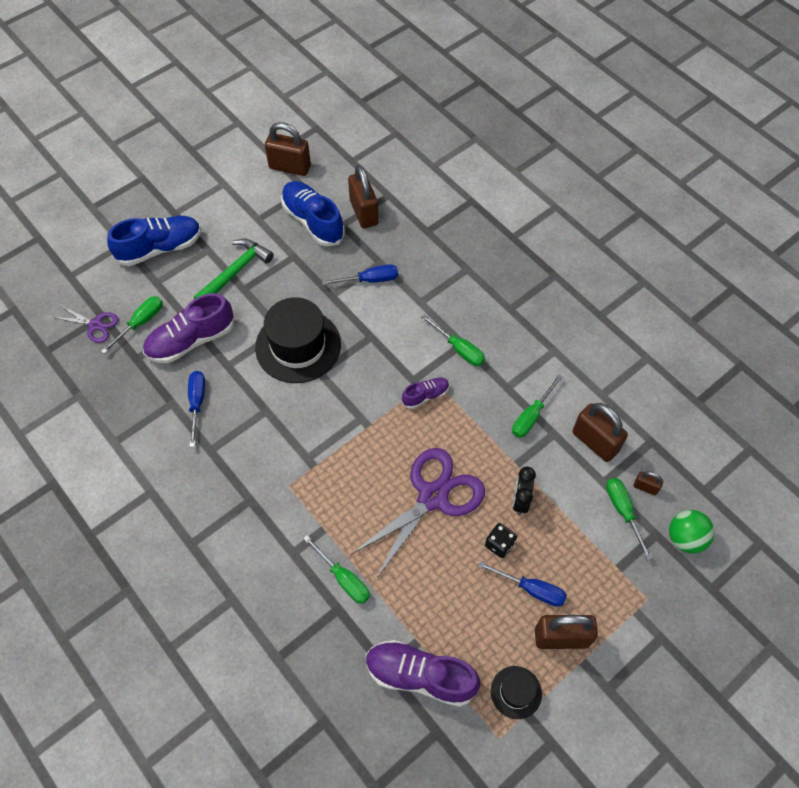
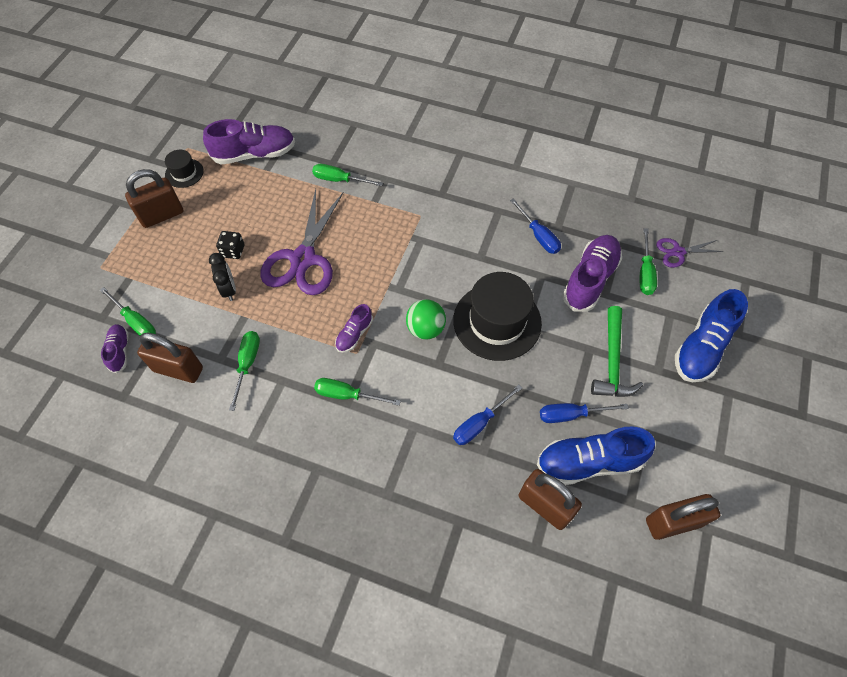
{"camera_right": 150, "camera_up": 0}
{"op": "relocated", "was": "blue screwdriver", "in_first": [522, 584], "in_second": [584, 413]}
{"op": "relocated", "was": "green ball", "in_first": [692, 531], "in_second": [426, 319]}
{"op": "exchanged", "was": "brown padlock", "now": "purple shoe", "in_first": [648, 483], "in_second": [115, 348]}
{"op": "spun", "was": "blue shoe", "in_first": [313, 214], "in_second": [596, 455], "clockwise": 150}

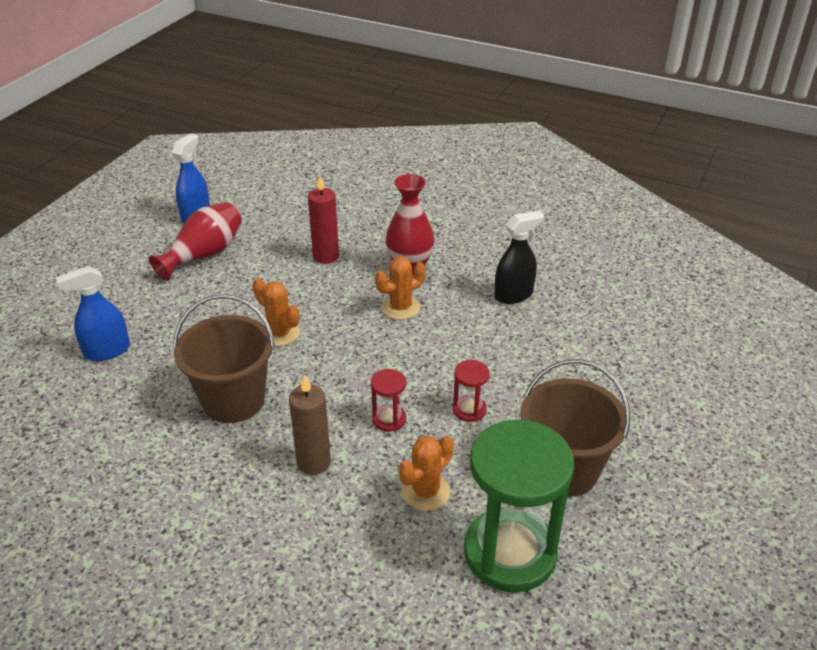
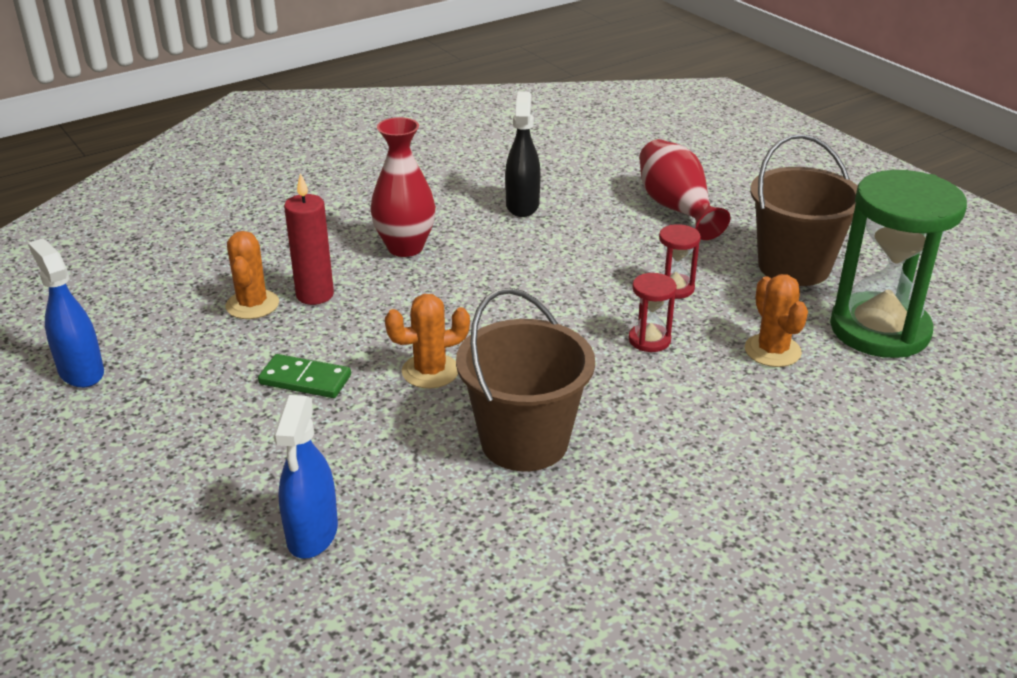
{"camera_right": -60, "camera_up": -5}
{"op": "missing", "was": "brown candle", "in_first": [310, 424]}
{"op": "appeared", "now": "green domino", "in_second": [304, 376]}
{"op": "relocated", "was": "red vase", "in_first": [195, 241], "in_second": [684, 189]}
{"op": "relocated", "was": "orange cactus", "in_first": [400, 288], "in_second": [252, 275]}

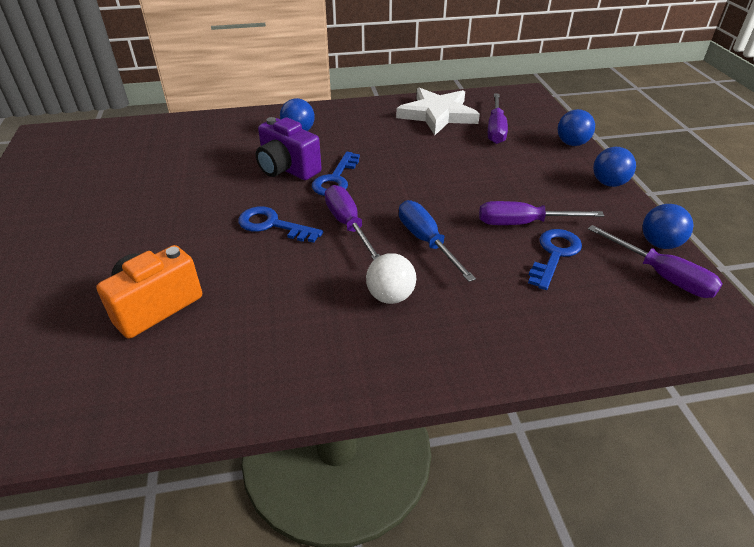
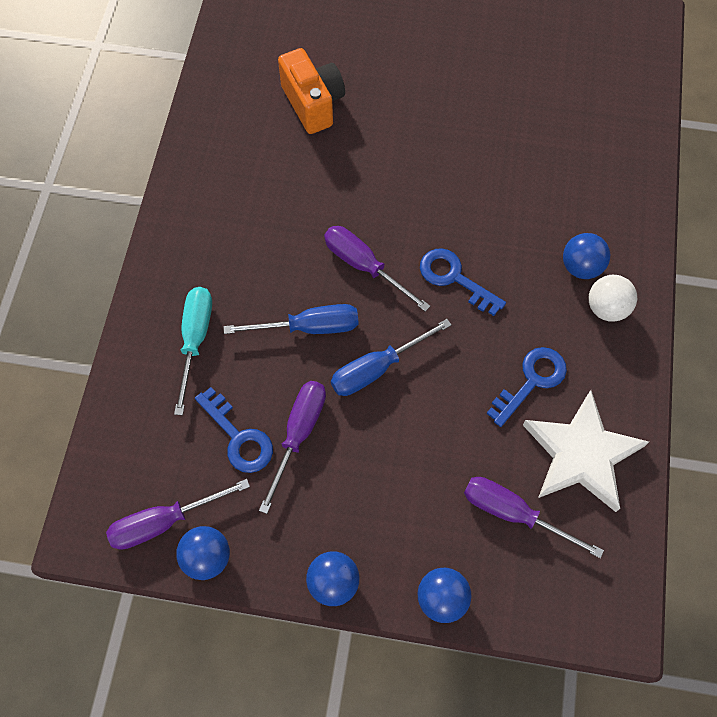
{"camera_right": 110, "camera_up": 25}
{"op": "missing", "was": "purple camera", "in_first": [289, 148]}
{"op": "appeared", "now": "turquoise screwdriver", "in_second": [193, 351]}
{"op": "appeared", "now": "blue screwdriver", "in_second": [391, 357]}
{"op": "relocated", "was": "blue key", "in_first": [280, 224], "in_second": [526, 387]}
{"op": "relocated", "was": "white ball", "in_first": [391, 278], "in_second": [613, 298]}
{"op": "spun", "was": "purple screwdriver", "in_first": [352, 222], "in_second": [377, 269], "clockwise": -135}

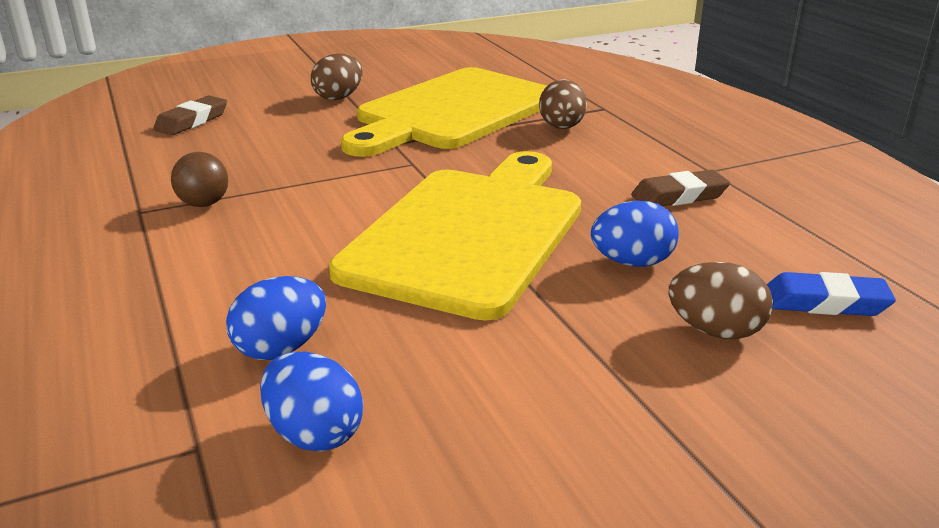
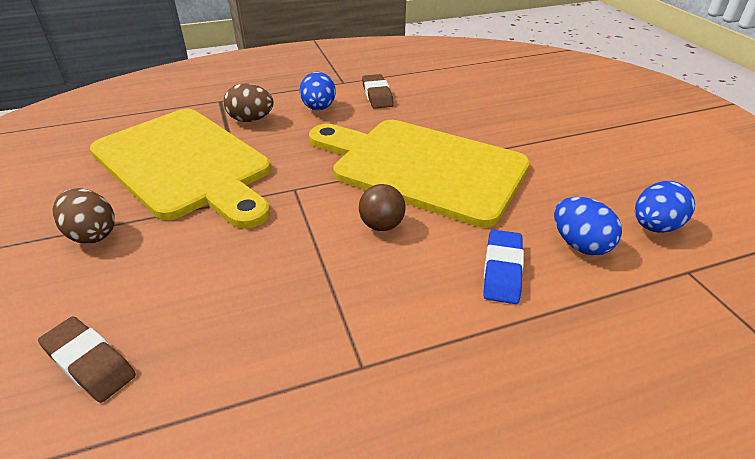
{"camera_right": -85, "camera_up": 10}
{"op": "missing", "was": "brown egg", "in_first": [720, 300]}
{"op": "relocated", "was": "brown ball", "in_first": [199, 179], "in_second": [382, 207]}
{"op": "relocated", "was": "blue egg", "in_first": [635, 234], "in_second": [317, 91]}
{"op": "relocated", "was": "blue eraser", "in_first": [831, 294], "in_second": [503, 267]}

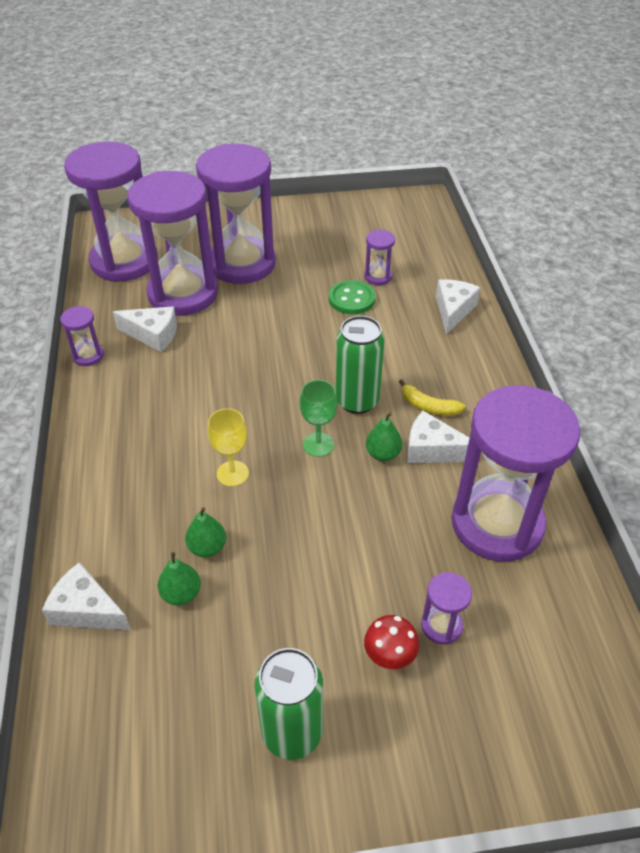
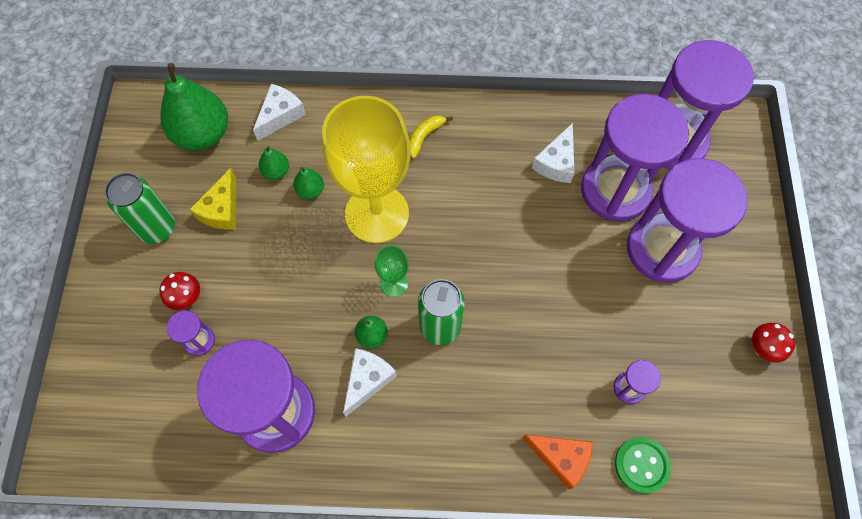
{"camera_right": 100, "camera_up": 20}
{"op": "missing", "was": "purple hourglass", "in_first": [82, 336]}
{"op": "appeared", "now": "green pear", "in_second": [194, 106]}
{"op": "appeared", "now": "yellow cheese", "in_second": [213, 199]}
{"op": "appeared", "now": "red mushroom", "in_second": [773, 343]}
{"op": "relocated", "was": "green button", "in_first": [352, 297], "in_second": [643, 465]}
{"op": "relocated", "was": "yellow banana", "in_first": [432, 397], "in_second": [431, 136]}
{"op": "colour", "was": "white cheese", "now": "orange cheese", "in_first": [458, 307], "in_second": [557, 462]}
{"op": "size", "was": "yellow goblet", "in_first": [228, 447], "in_second": [366, 169], "ratio": 2.43}

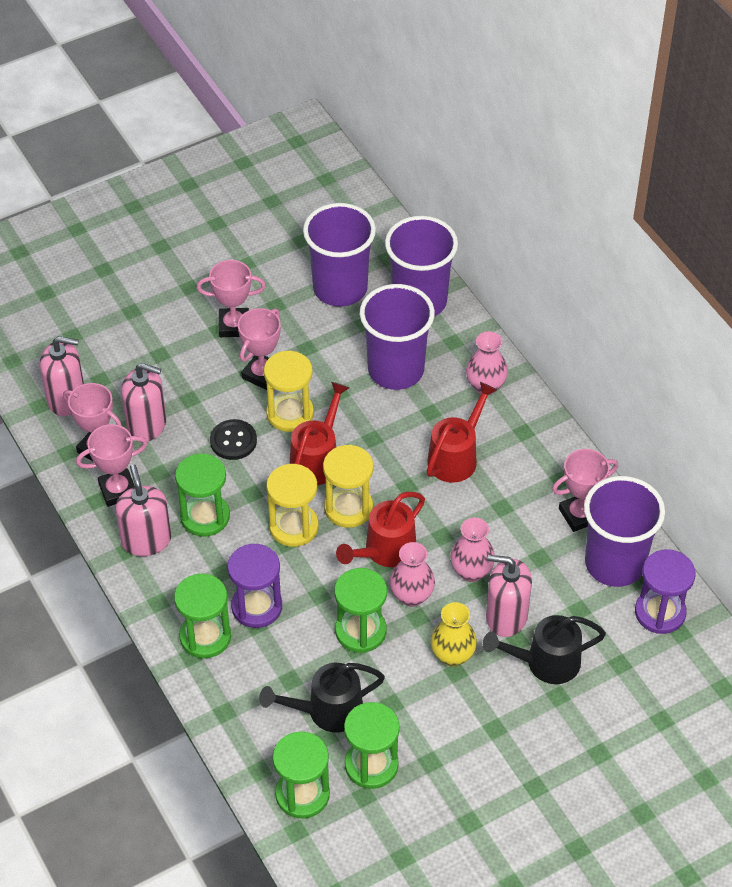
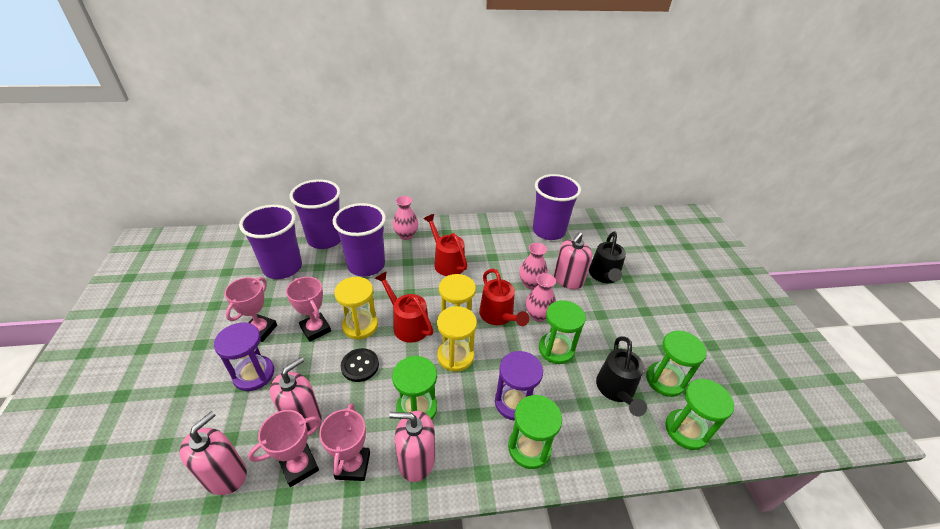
{"camera_right": -70, "camera_up": -10}
{"op": "missing", "was": "yellow vase", "in_first": [454, 634]}
{"op": "missing", "was": "pink trophy", "in_first": [585, 490]}
{"op": "relocated", "was": "purple hourglass", "in_first": [665, 591], "in_second": [244, 356]}

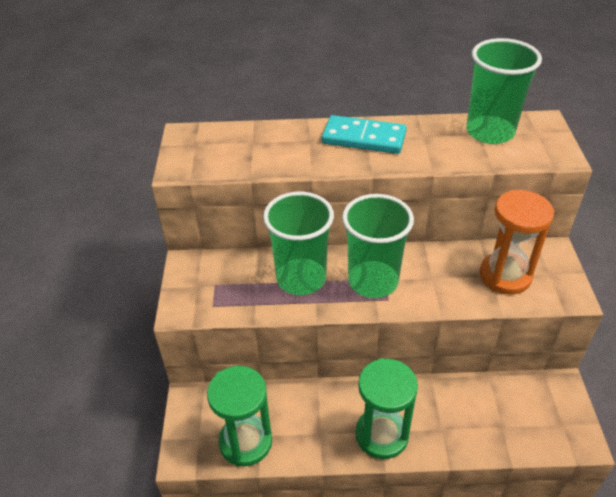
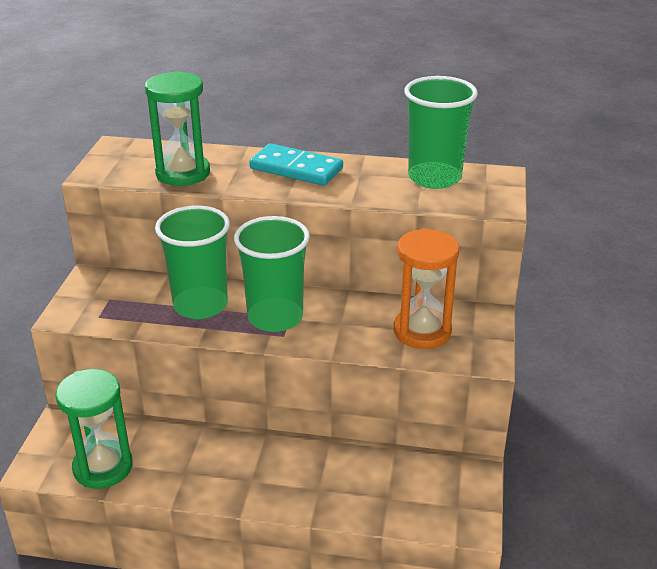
{"camera_right": 10, "camera_up": -10}
{"op": "relocated", "was": "green hourglass", "in_first": [386, 408], "in_second": [177, 128]}

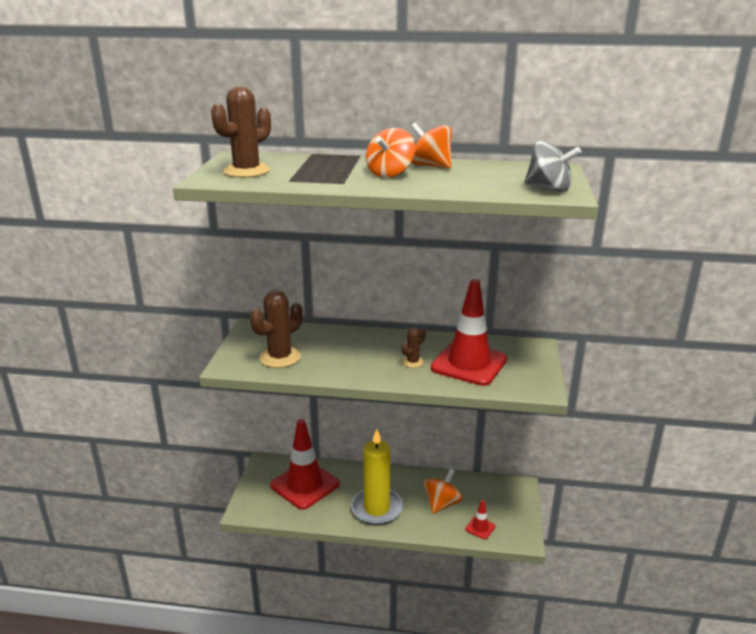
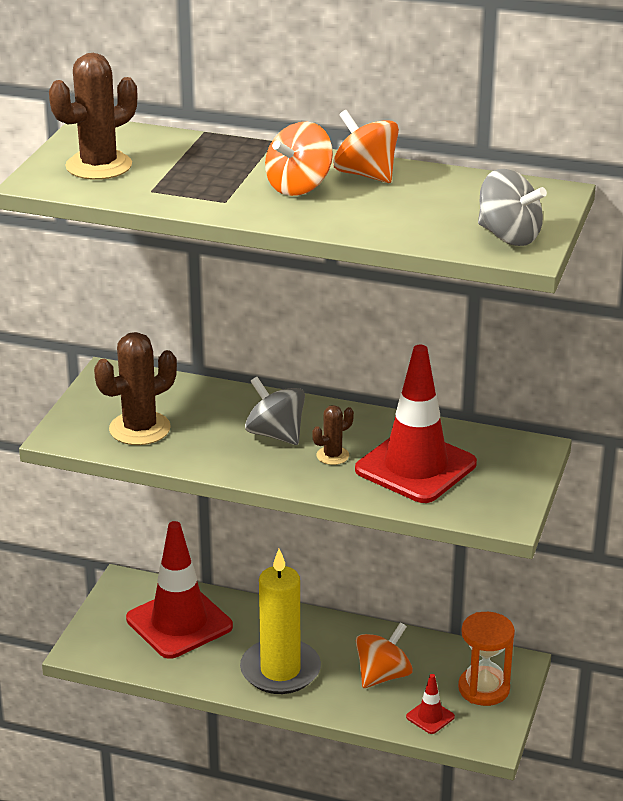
{"camera_right": 10, "camera_up": 5}
{"op": "appeared", "now": "grey spinning top", "in_second": [275, 411]}
{"op": "appeared", "now": "orange hourglass", "in_second": [486, 659]}

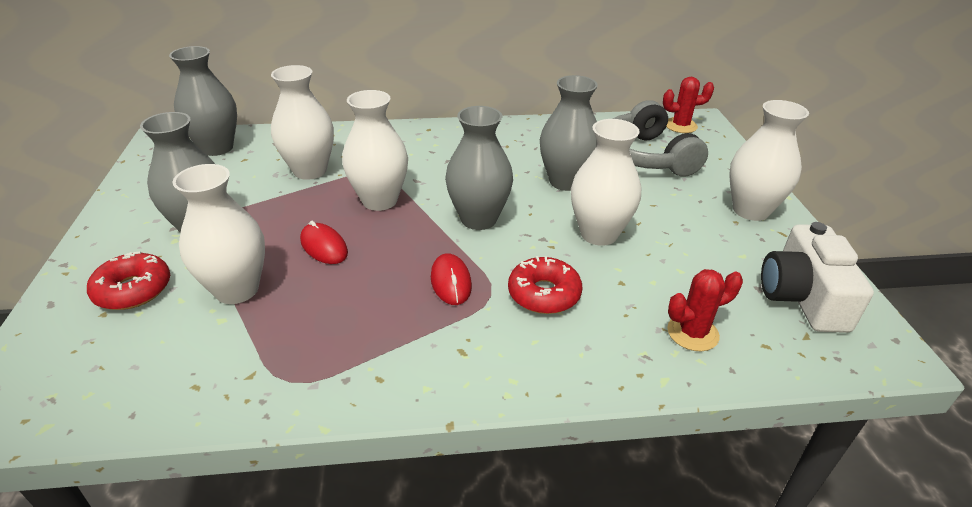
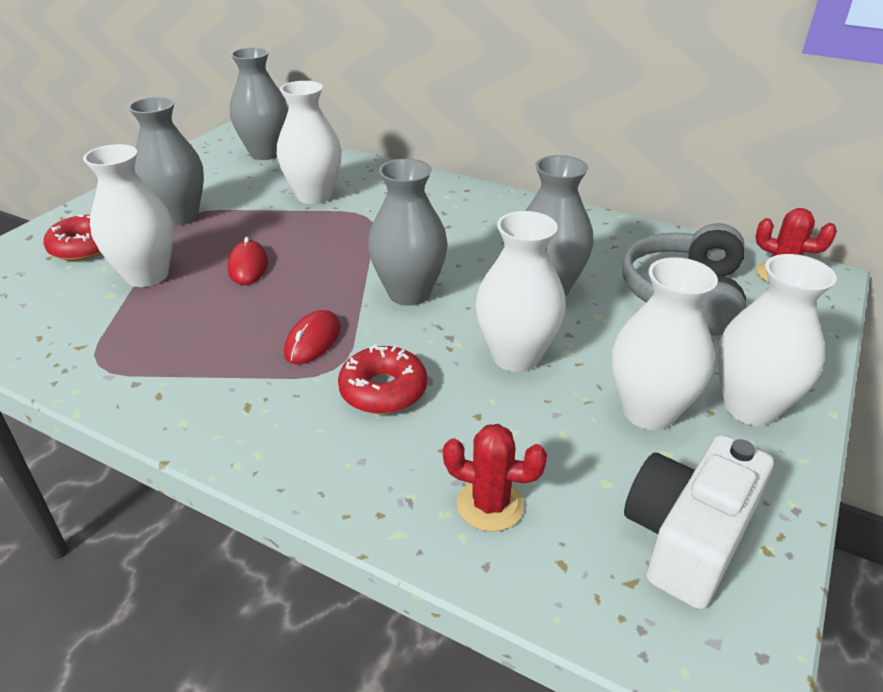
{"camera_right": 35, "camera_up": 0}
{"op": "relocated", "was": "white vase", "in_first": [375, 150], "in_second": [665, 343]}

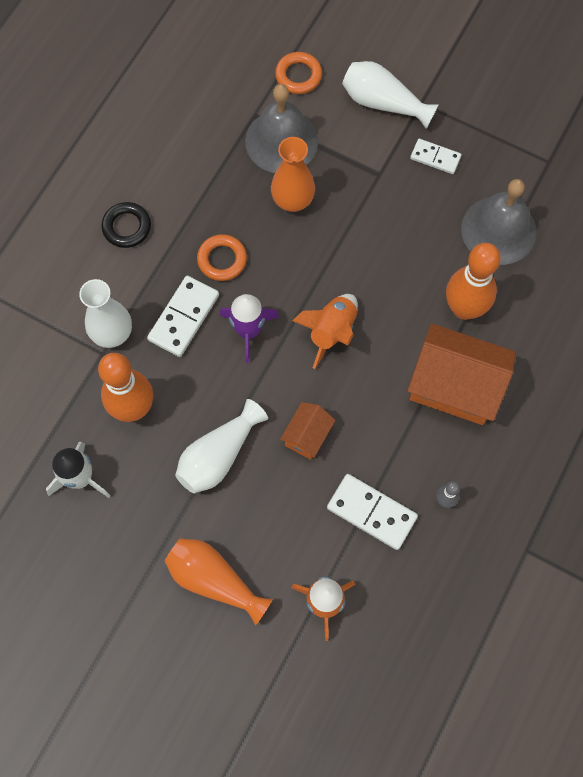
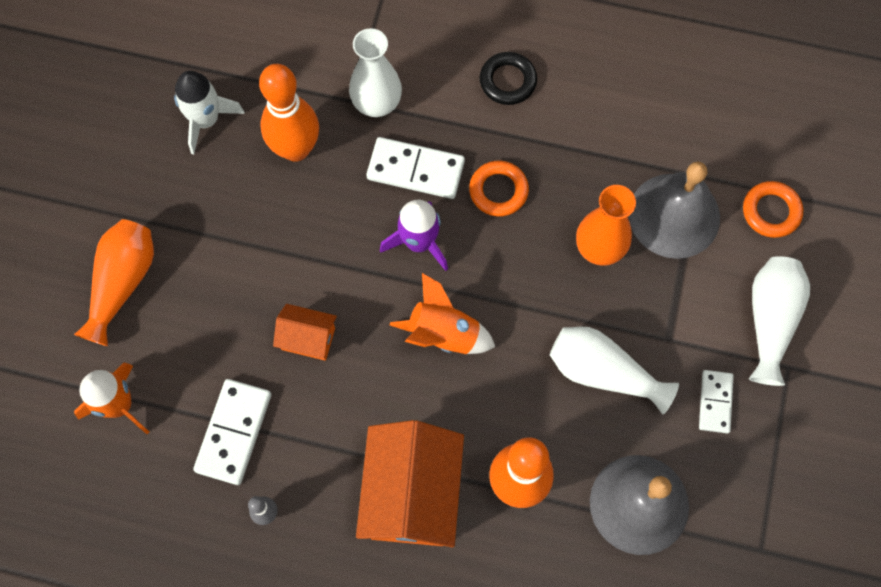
{"camera_right": 75, "camera_up": 0}
{"op": "relocated", "was": "white vase", "in_first": [221, 446], "in_second": [614, 370]}

